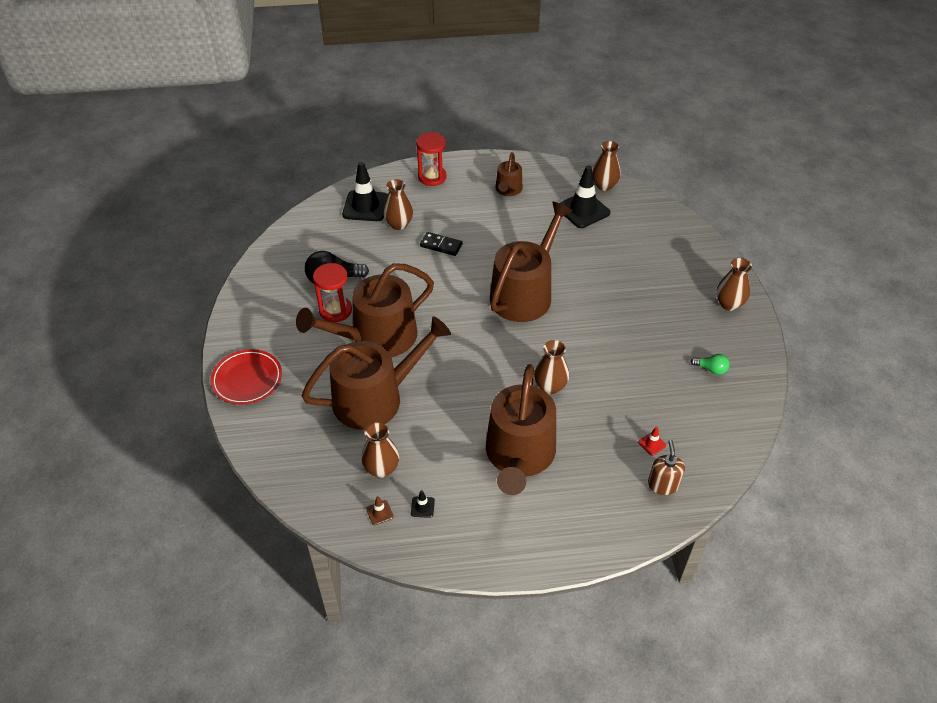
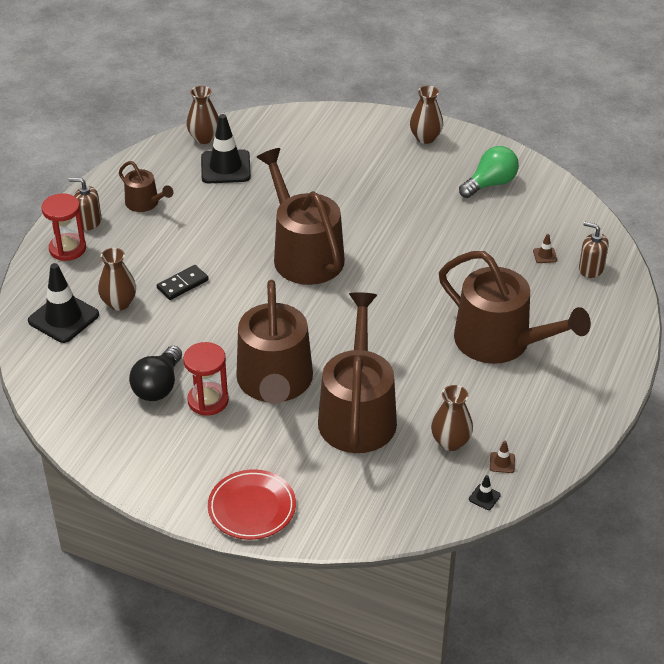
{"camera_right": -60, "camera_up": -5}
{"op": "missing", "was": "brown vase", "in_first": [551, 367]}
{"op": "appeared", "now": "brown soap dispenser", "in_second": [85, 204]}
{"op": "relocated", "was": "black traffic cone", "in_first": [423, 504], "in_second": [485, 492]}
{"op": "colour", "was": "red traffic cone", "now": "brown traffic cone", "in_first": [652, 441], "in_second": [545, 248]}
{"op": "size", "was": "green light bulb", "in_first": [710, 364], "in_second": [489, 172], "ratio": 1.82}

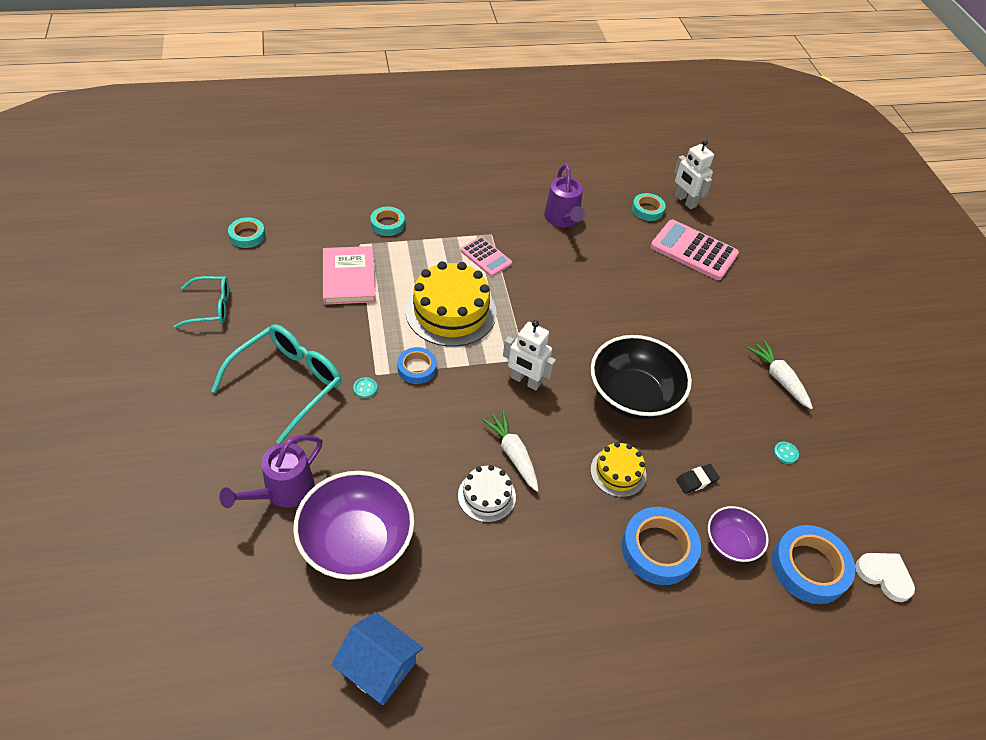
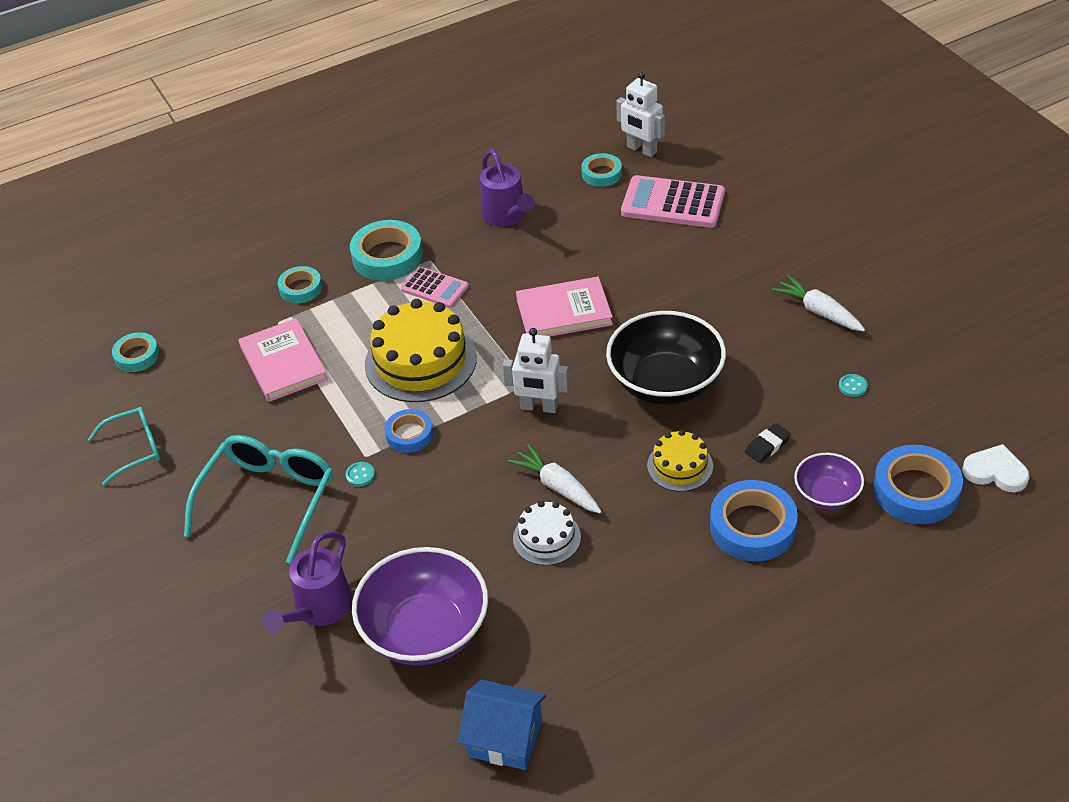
{"camera_right": -10, "camera_up": -5}
{"op": "appeared", "now": "turquoise tape", "in_second": [386, 250]}
{"op": "appeared", "now": "pink book", "in_second": [564, 307]}

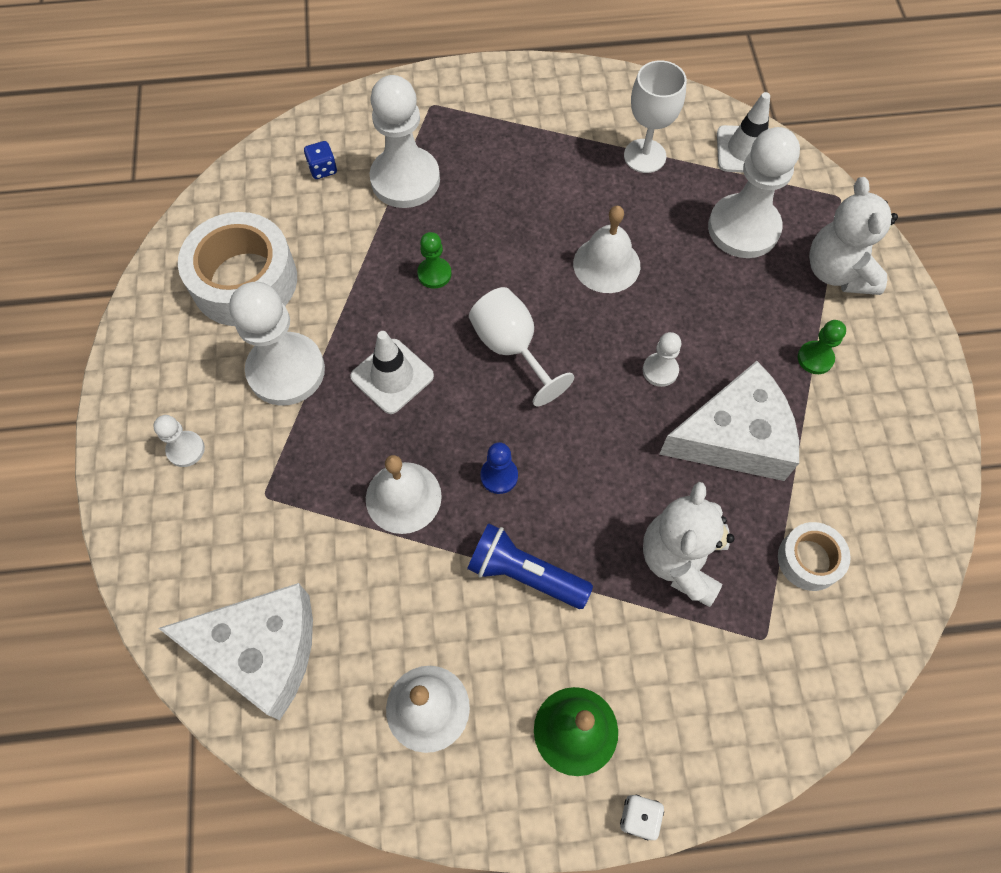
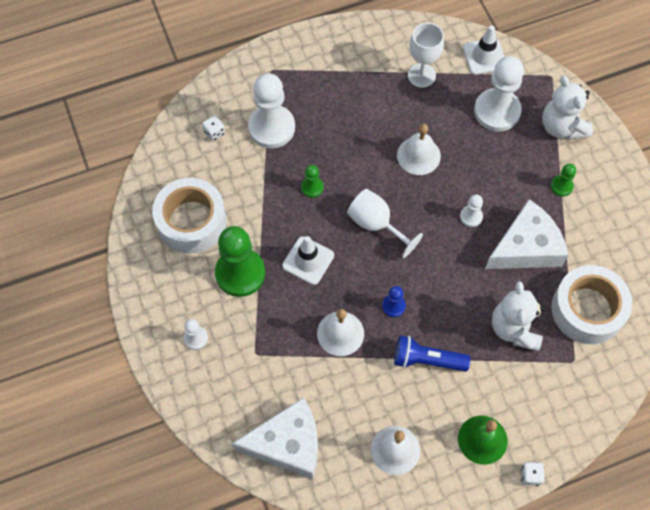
{"camera_right": -15, "camera_up": 0}
{"op": "colour", "was": "white pawn", "now": "green pawn", "in_first": [277, 344], "in_second": [240, 261]}
{"op": "colour", "was": "blue dice", "now": "white dice", "in_first": [320, 160], "in_second": [213, 128]}
{"op": "size", "was": "white tape", "in_first": [814, 556], "in_second": [591, 304], "ratio": 1.92}

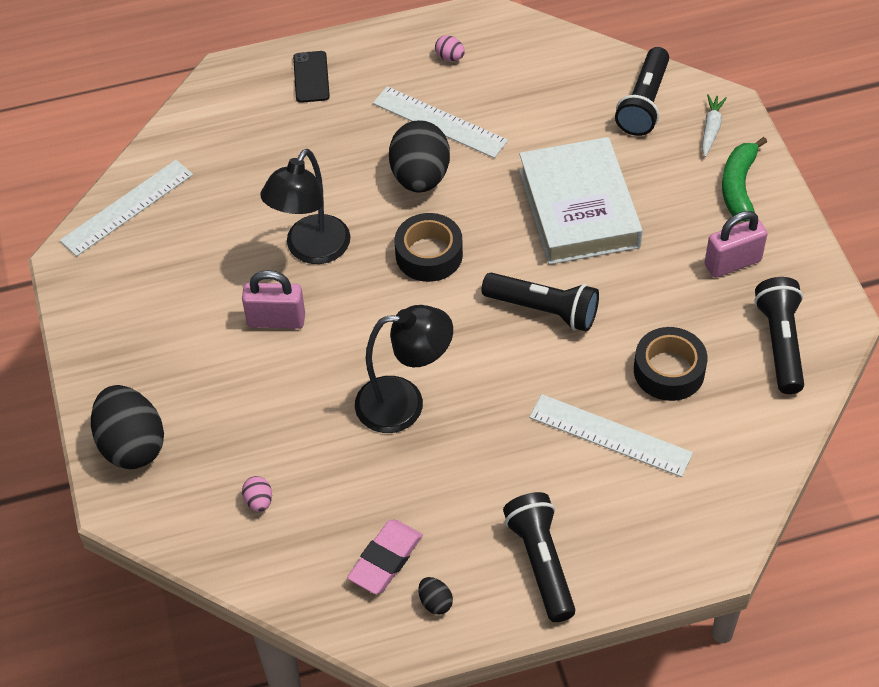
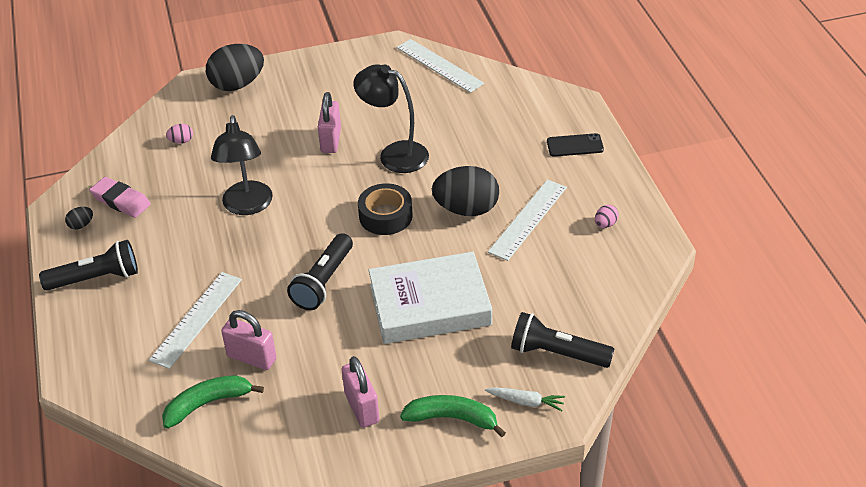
{"camera_right": 90, "camera_up": -10}
{"op": "missing", "was": "black flashlight", "in_first": [779, 335]}
{"op": "appeared", "now": "green banana", "in_second": [213, 401]}
{"op": "exchanged", "was": "black tape", "now": "pink padlock", "in_first": [671, 364], "in_second": [249, 340]}

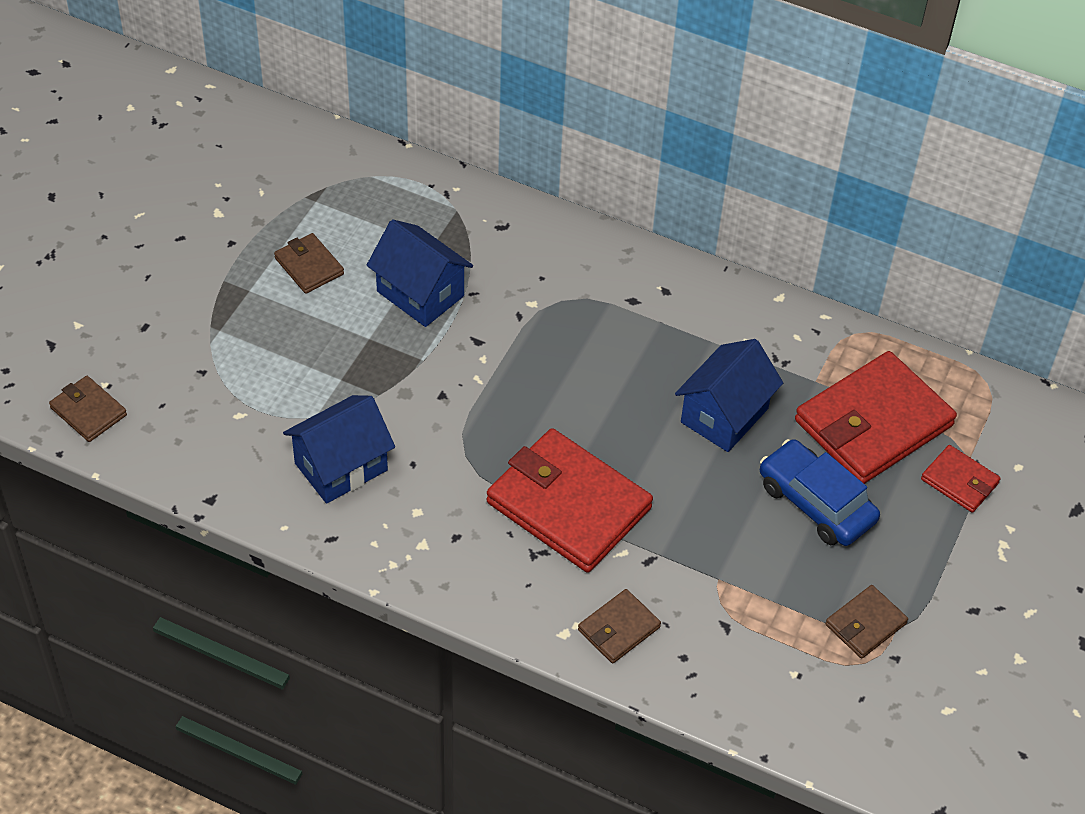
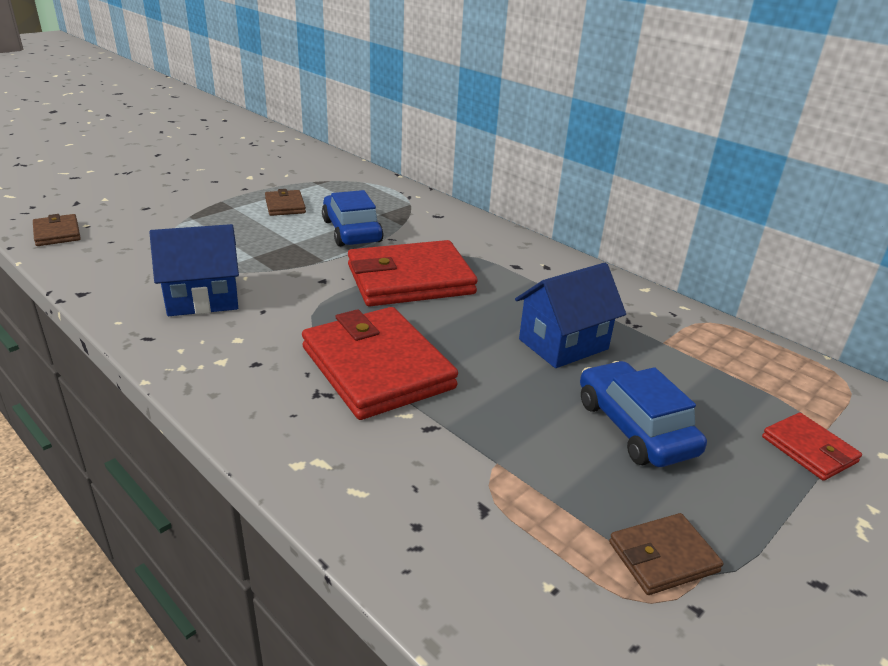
{"camera_right": 20, "camera_up": -20}
{"op": "missing", "was": "brown wallet", "in_first": [619, 626]}
{"op": "relocated", "was": "red wallet", "in_first": [876, 417], "in_second": [413, 273]}
{"op": "exchanged", "was": "blue house", "now": "blue car", "in_first": [419, 273], "in_second": [353, 218]}

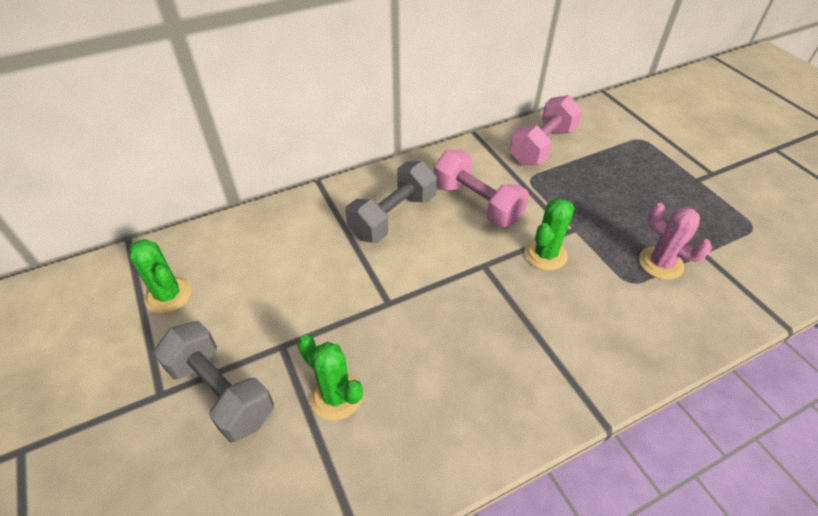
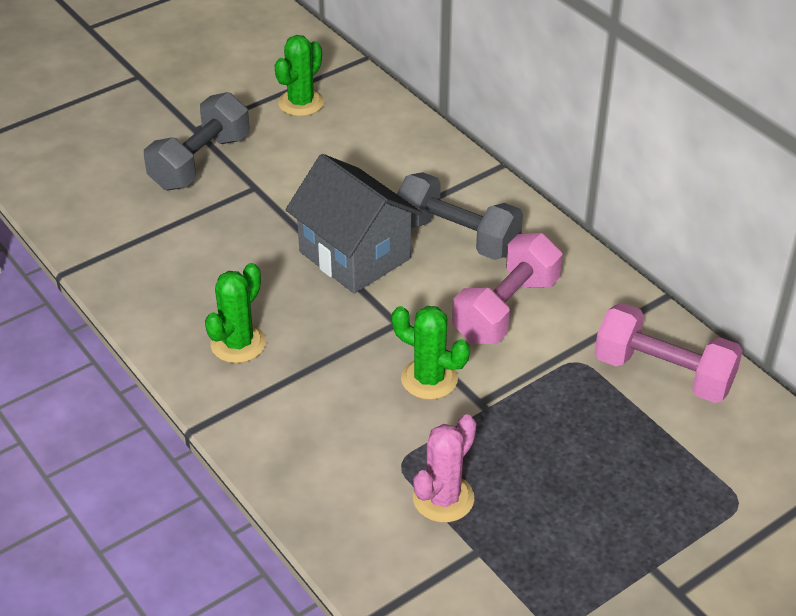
{"camera_right": 80, "camera_up": -5}
{"op": "appeared", "now": "grey house", "in_second": [354, 224]}
{"op": "relocated", "was": "green cactus", "in_first": [330, 377], "in_second": [235, 313]}

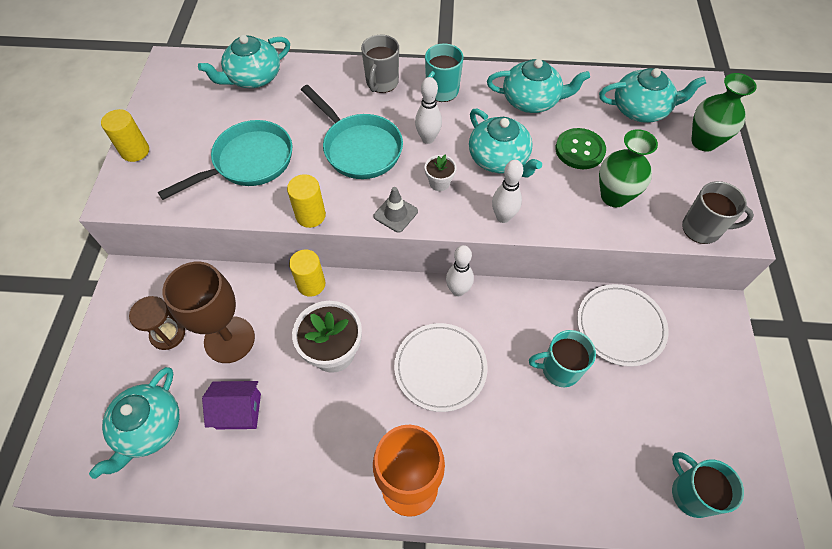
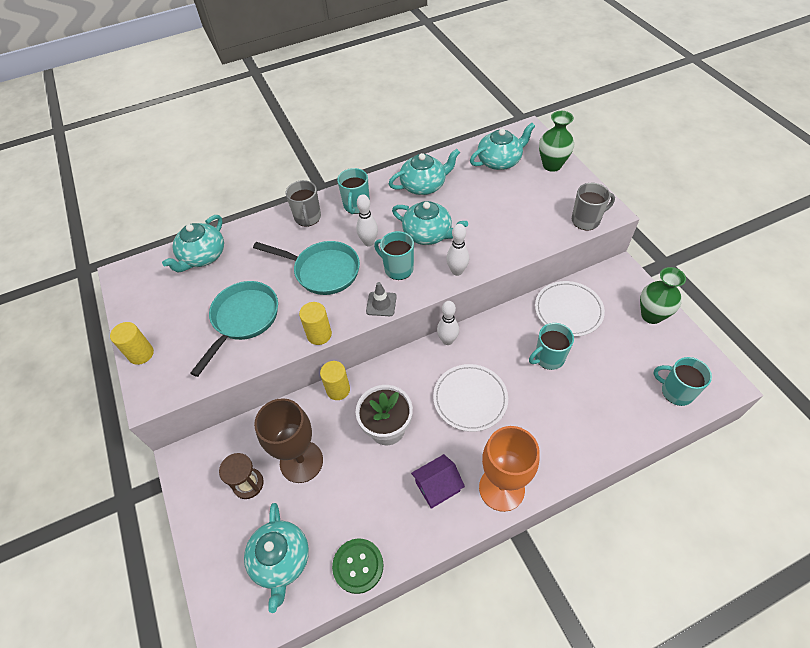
{"camera_right": -25, "camera_up": -5}
{"op": "relocated", "was": "purple house", "in_first": [231, 405], "in_second": [438, 481]}
{"op": "relocated", "was": "green button", "in_first": [580, 148], "in_second": [358, 566]}
{"op": "relocated", "was": "green vase", "in_first": [628, 168], "in_second": [663, 295]}
{"op": "exchanged", "was": "white flower pot", "now": "turquoise mug", "in_first": [441, 173], "in_second": [394, 255]}

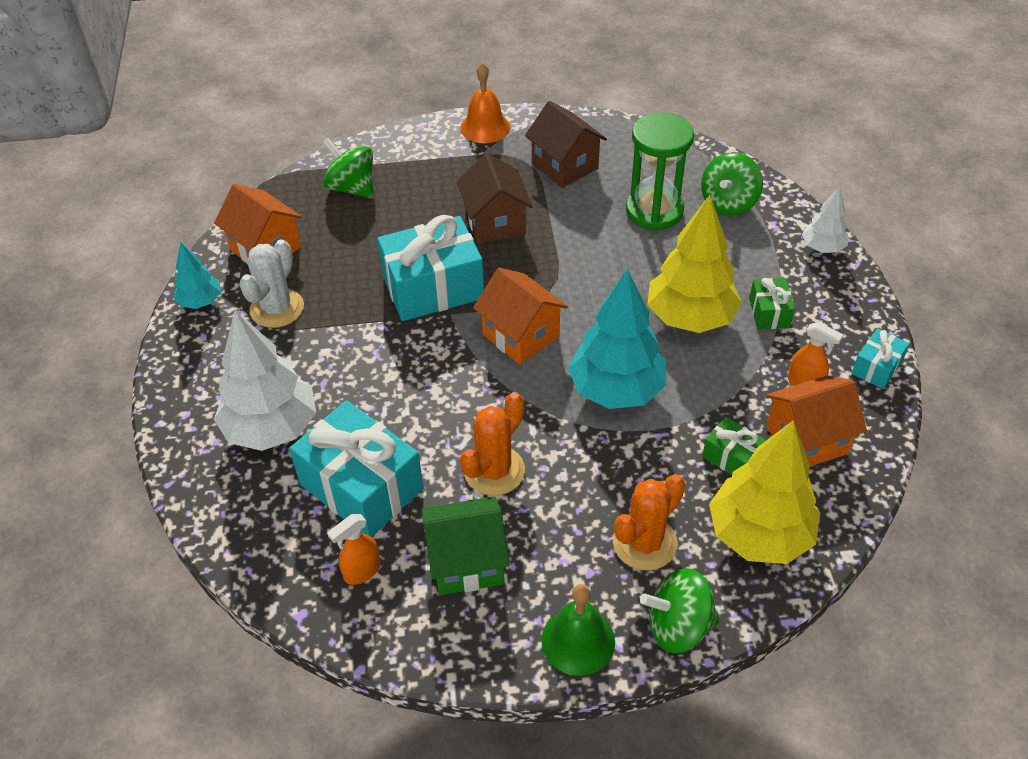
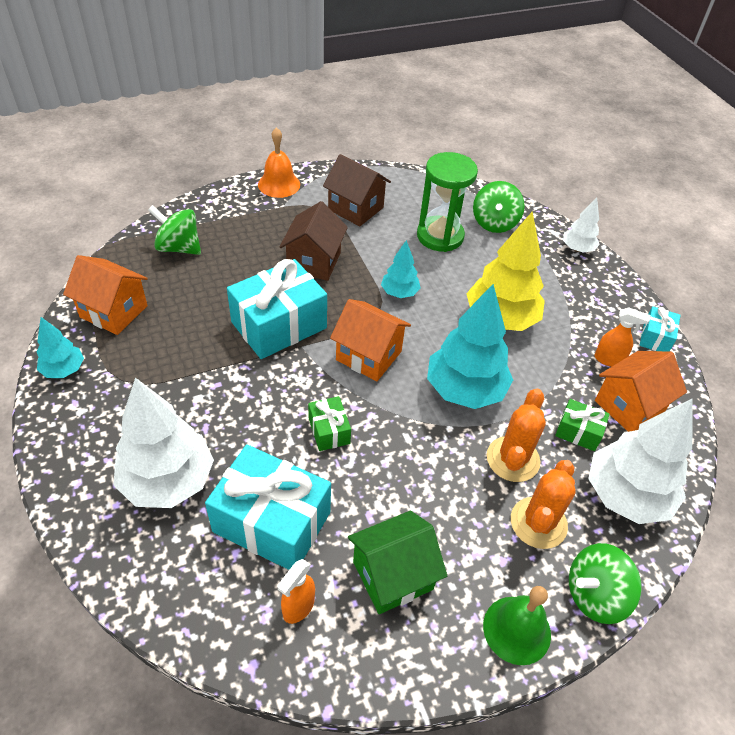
{"camera_right": -20, "camera_up": 0}
{"op": "missing", "was": "white cactus", "in_first": [271, 283]}
{"op": "appeared", "now": "turquoise tree", "in_second": [401, 269]}
{"op": "relocated", "was": "orange cactus", "in_first": [492, 444], "in_second": [516, 435]}
{"op": "relocated", "was": "green gift", "in_first": [772, 303], "in_second": [329, 423]}
{"op": "colour", "was": "yellow tree", "now": "white tree", "in_first": [764, 492], "in_second": [640, 461]}
{"op": "spun", "was": "brown house", "in_first": [495, 198], "in_second": [313, 241], "clockwise": 45}

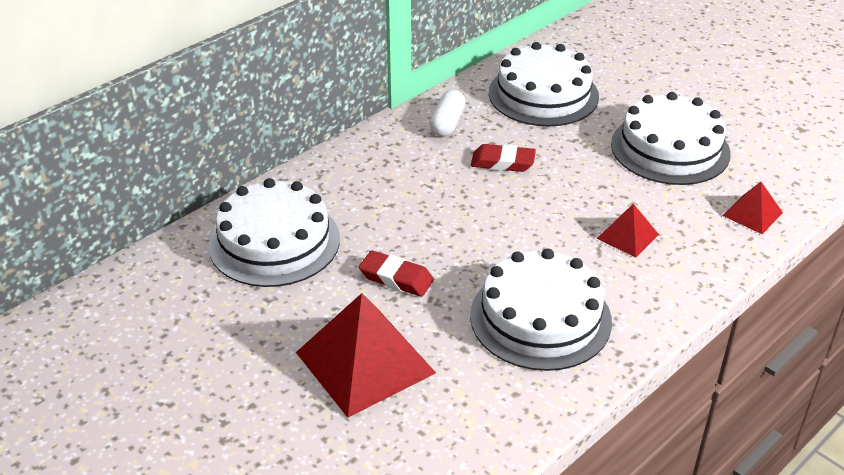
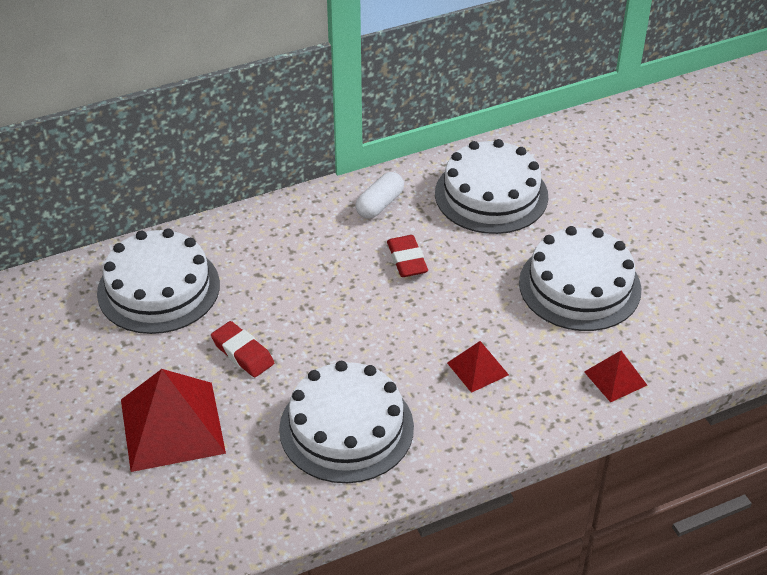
{"camera_right": 20, "camera_up": 5}
{"op": "spun", "was": "red eraser", "in_first": [503, 158], "in_second": [407, 256], "clockwise": 45}

